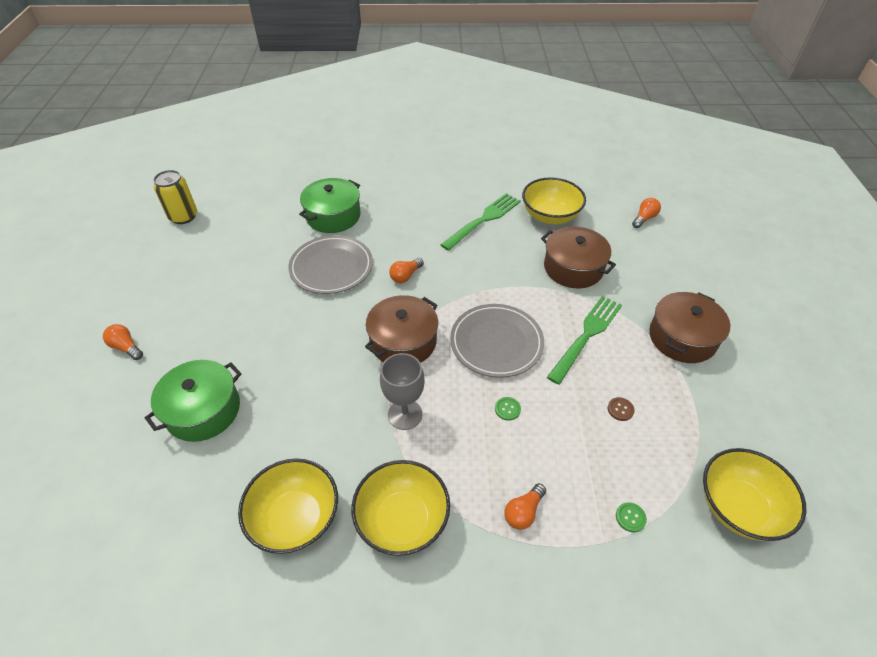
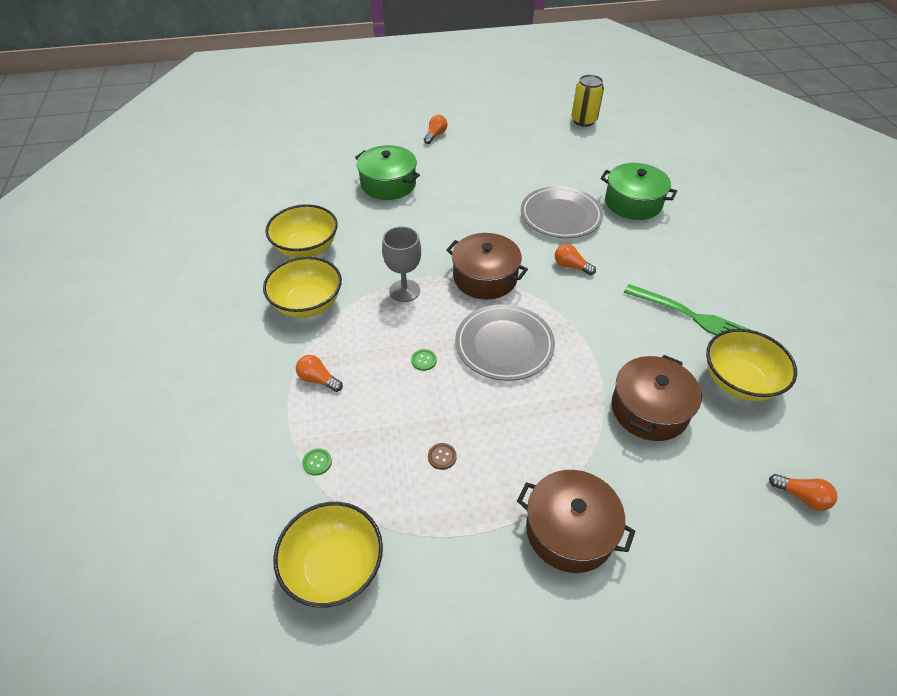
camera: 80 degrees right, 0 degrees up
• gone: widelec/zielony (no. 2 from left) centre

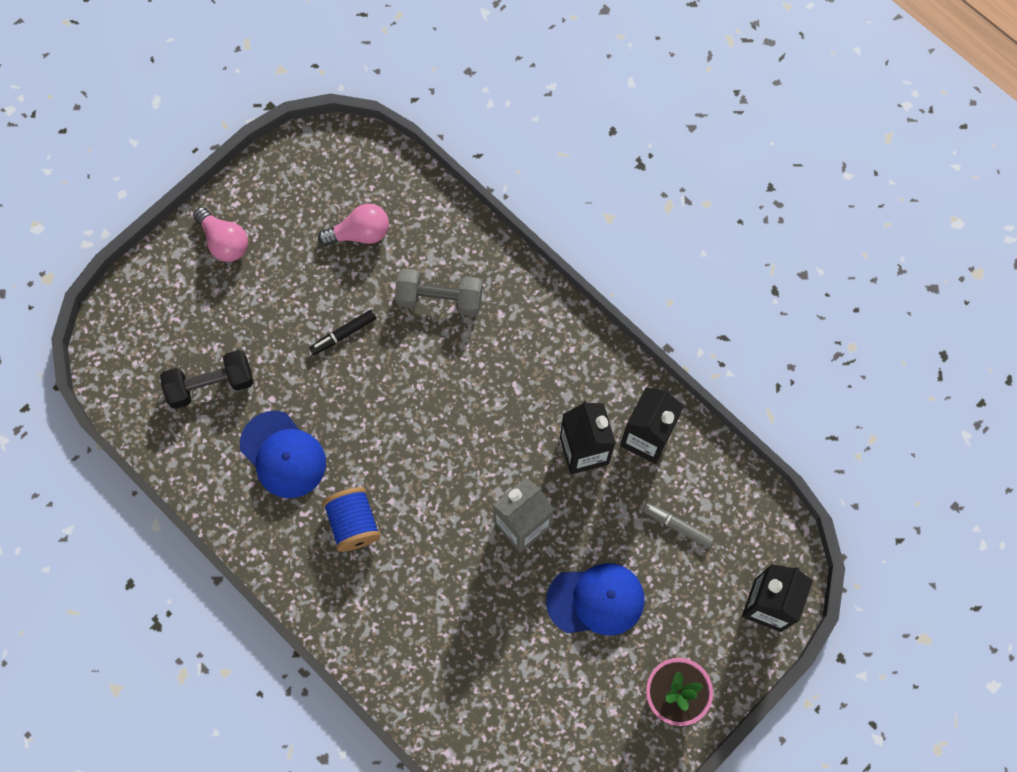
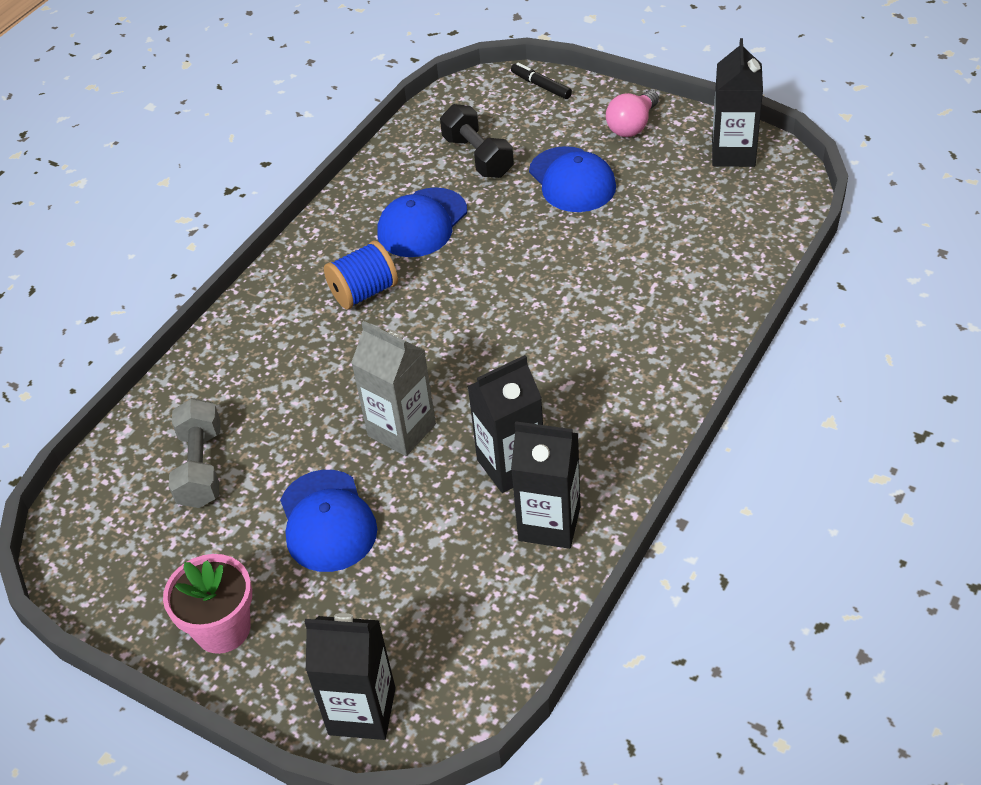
camera: 80 degrees right, 25 degrees down
• gone: żarówka/różowy (no. 2 from left) top centre
• shifted: hantel/szary centre to middle left
• shifted: flamaster/czarny centre to top centre
• gone: flamaster/szary bottom right
• new: karton mleka/czarny (no. 4 from left) top right
• new: czapka/niebieski (no. 3 from left) top centre

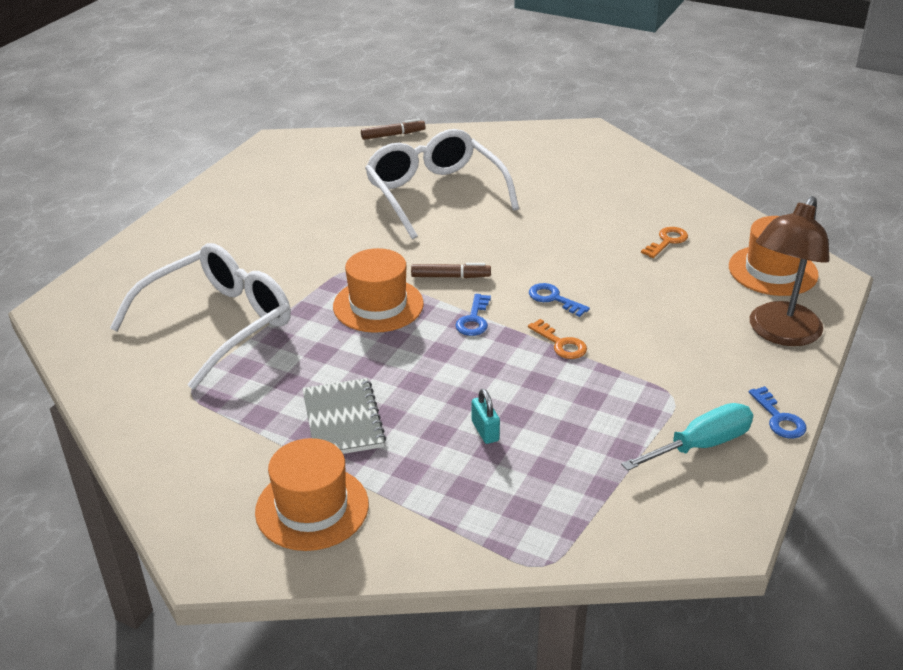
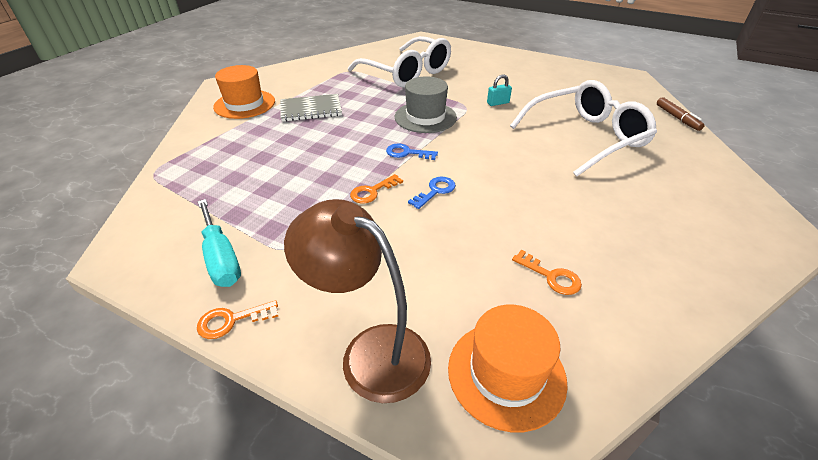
camera: 90 degrees right, 5 degrees up
• repainted: kapelusz/pomarańczowy (no. 2 from left) centre to kapelusz/szary top centre
• gone: flamaster/brązowy (no. 2 from left) centre
• repainted: klucz/niebieski (no. 3 from left) middle right to klucz/pomarańczowy (no. 1 from left) bottom left
• shifted: kłódka/turkusowy centre to top centre

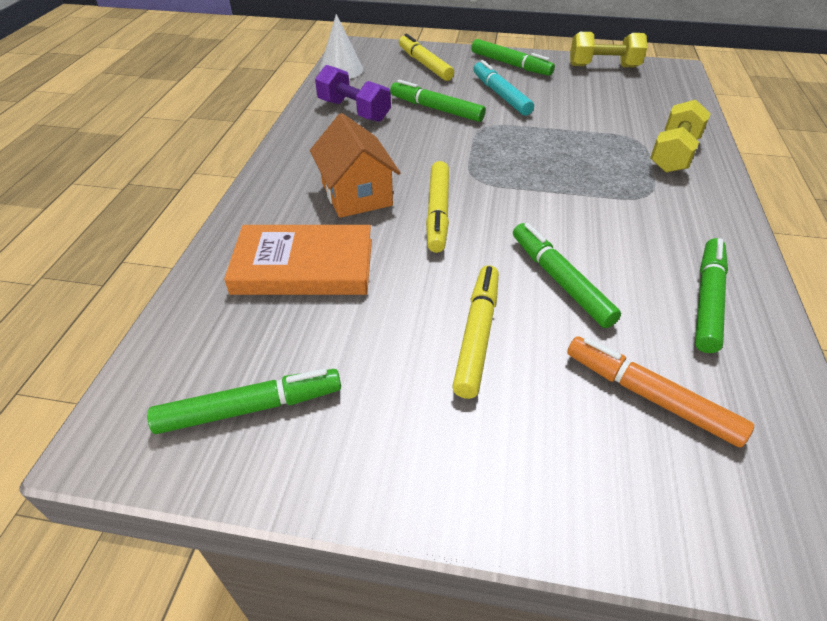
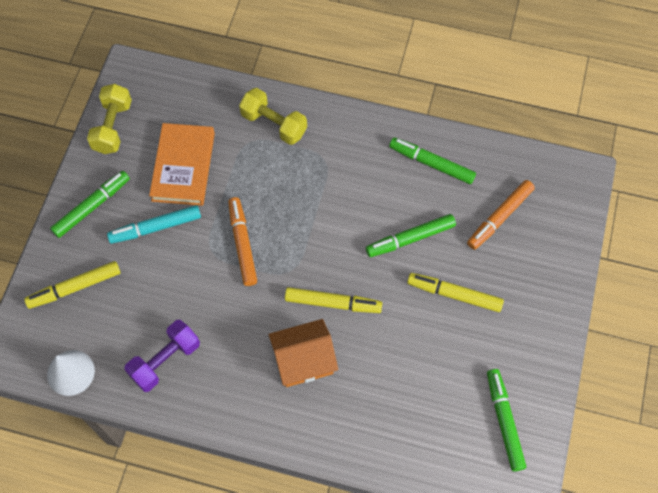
camera: 85 degrees left, 20 degrees up
• gone: flamaster/zielony (no. 2 from left) top centre
• shifted: książka/pomarańczowy centre to top left
• new: flamaster/pomarańczowy (no. 1 from left) centre

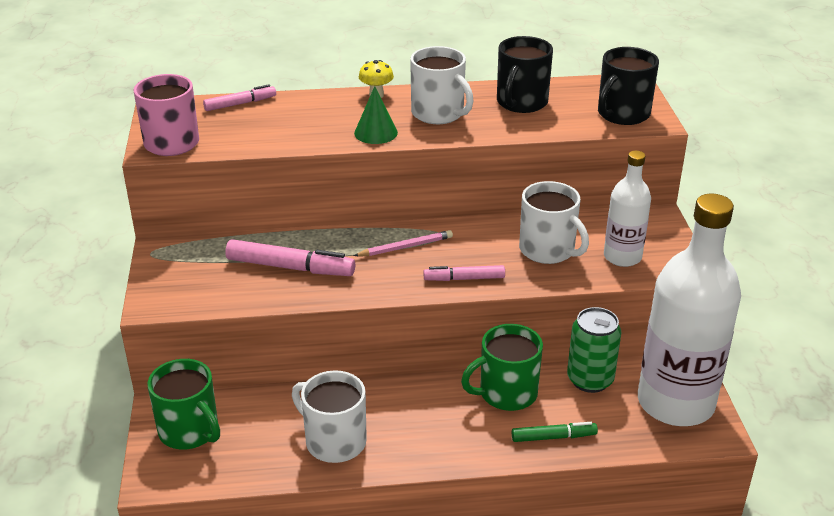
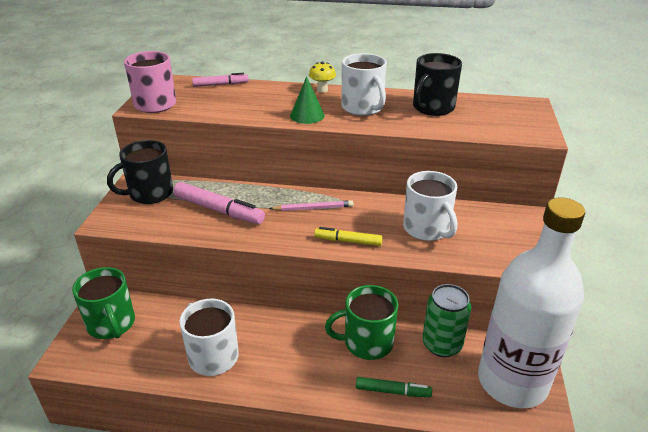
camera: 15 degrees right, 0 degrees up
• shifted: kubek/czarny (no. 2 from left in the first image) top right to kubek/czarny (no. 1 from left) middle left
• gone: butelka/biały (no. 1 from left) middle right
• repainted: flamaster/różowy (no. 3 from left) centre to flamaster/żółty centre

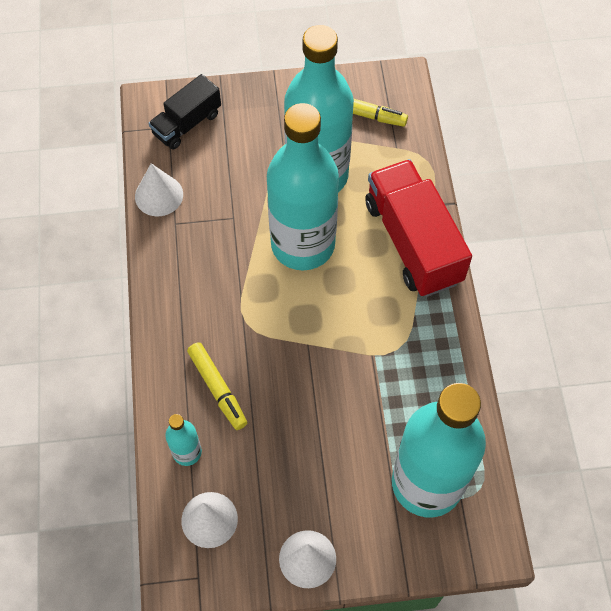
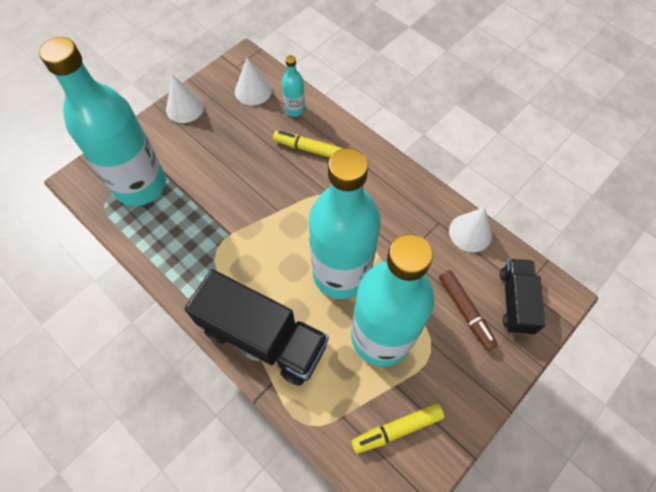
camera: 140 degrees right, 0 degrees up
• repainted: ciężarówka/czerwony middle right to ciężarówka/czarny (no. 1 from left) centre
• new: flamaster/brązowy middle right

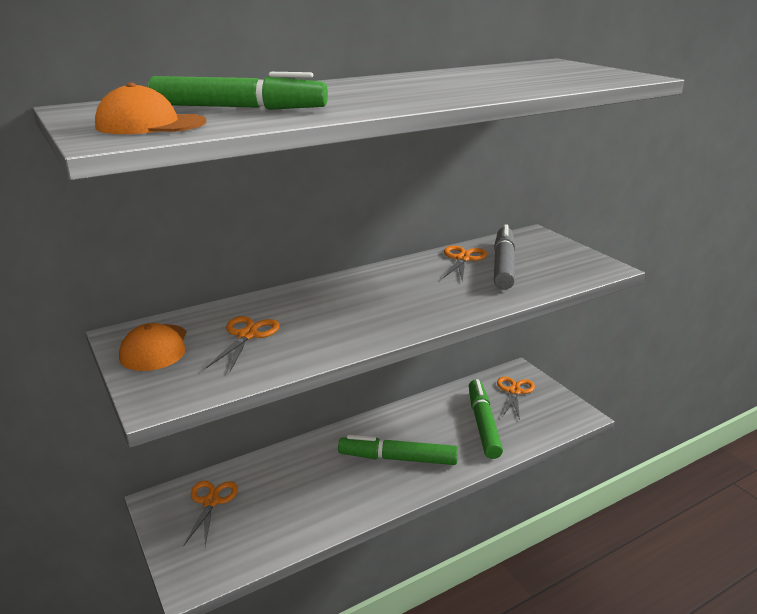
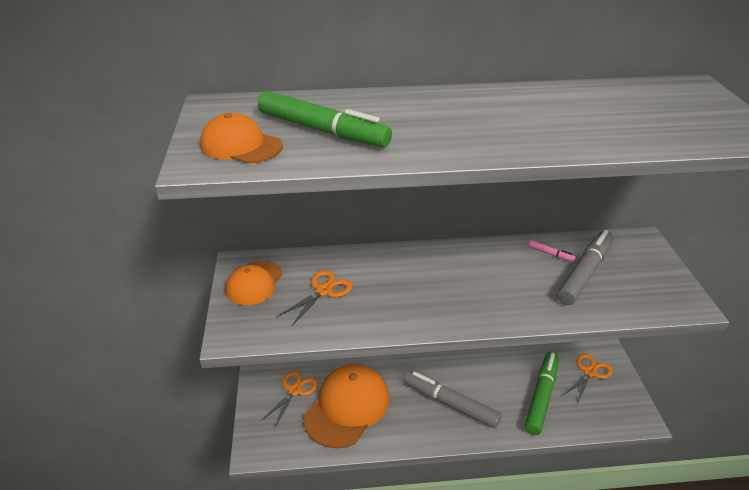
camera: 25 degrees right, 10 degrees up
• swapped: nożyczki/pomarańczowy (no. 3 from left) centre to flamaster/różowy middle right
• repainted: flamaster/zielony (no. 2 from left) bottom centre to flamaster/szary (no. 1 from left) bottom centre
• new: czapka/pomarańczowy (no. 3 from left) bottom centre

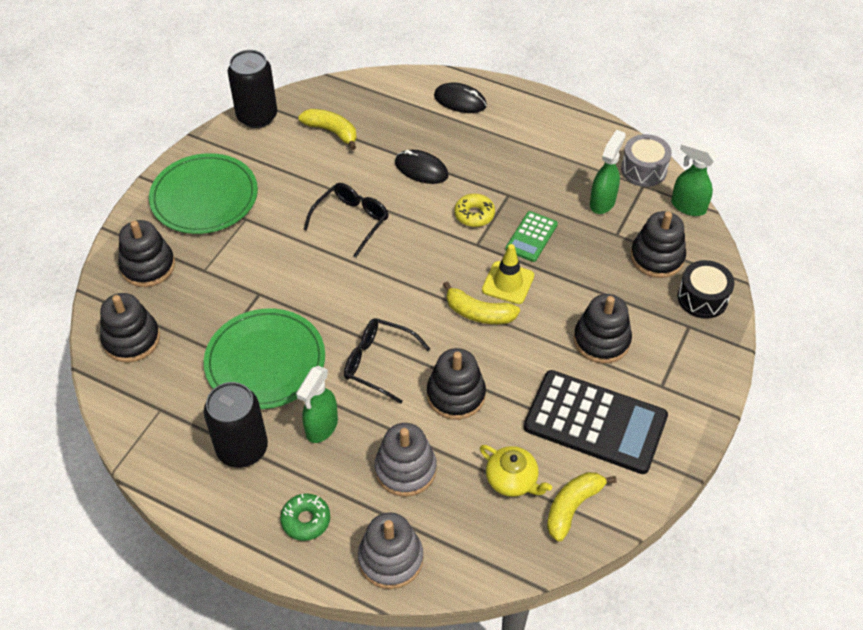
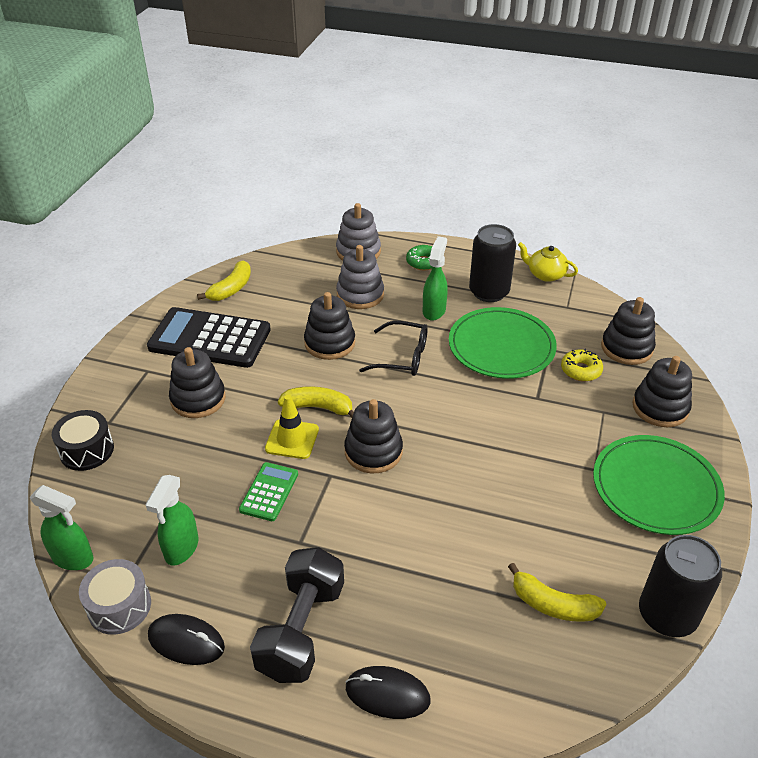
camera: 170 degrees right, 10 degrees down
• shifted: myszka/czarny (no. 1 from left) top centre to bottom left
• gone: okulary/czarny (no. 1 from left) centre
• shifted: donut/żółty centre to middle right
• shifted: zabawka nakładanka/czarny (no. 5 from left in the first image) middle right to zabawka nakładanka/czarny (no. 3 from left) centre
• shifted: imbryk/żółty bottom centre to middle right
• new: hantel/czarny bottom centre

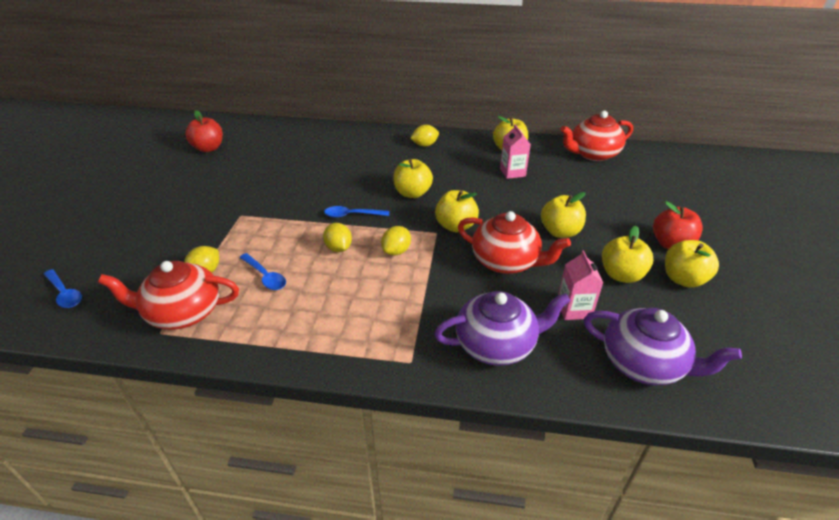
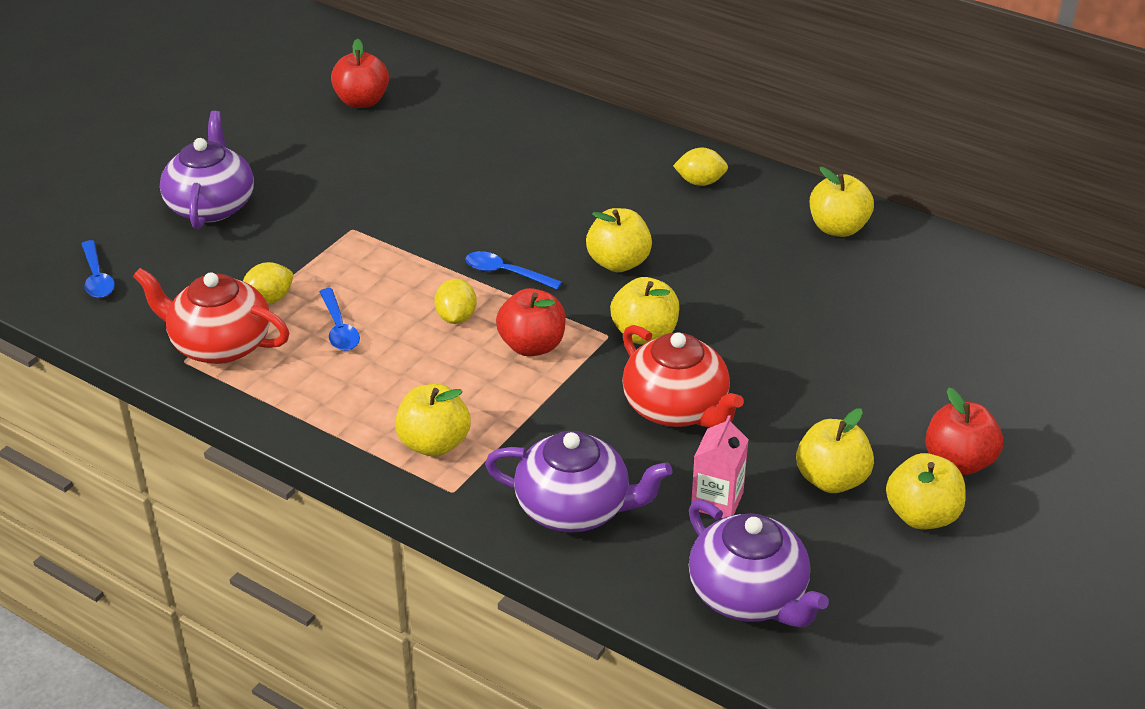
camera: 25 degrees right, 0 degrees up
• gone: imbryk/czerwony (no. 3 from left) top right
• gone: karton mleka/różowy (no. 1 from left) top centre
• shifted: jabłko/żółty (no. 4 from left in the first image) middle right to jabłko/żółty (no. 1 from left) centre
• swapped: cytryna/żółty (no. 3 from left) centre to jabłko/czerwony (no. 2 from left) centre
• new: imbryk/fioletowy (no. 1 from left) top left

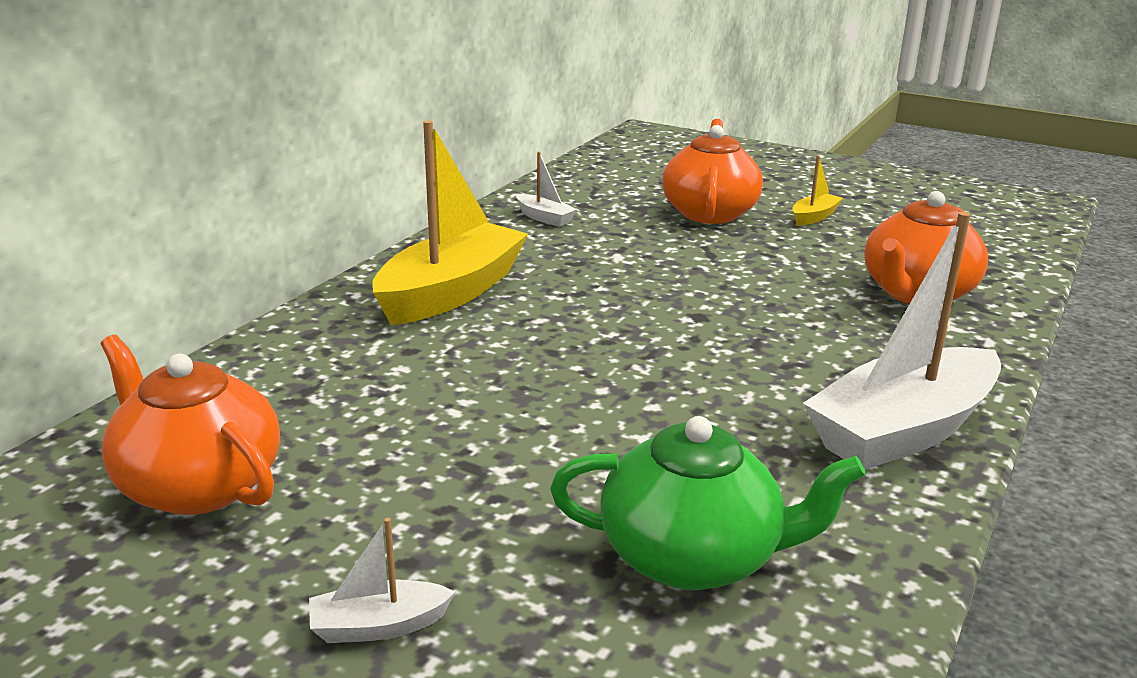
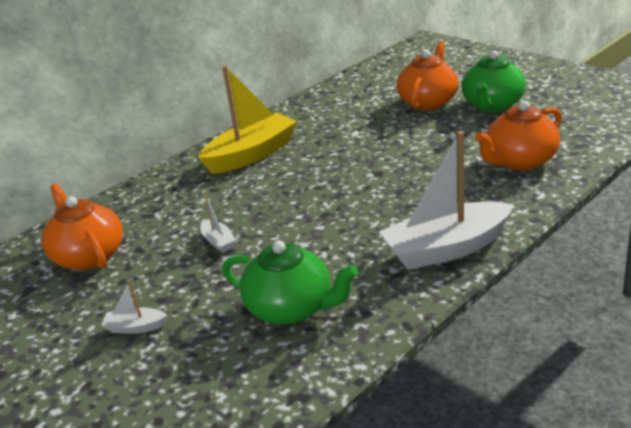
camera: 20 degrees right, 5 degrees up
• shifted: łódka/biały (no. 2 from left) top centre to centre
• swapped: łódka/żółty (no. 2 from left) top right to imbryk/zielony (no. 2 from left) top right

